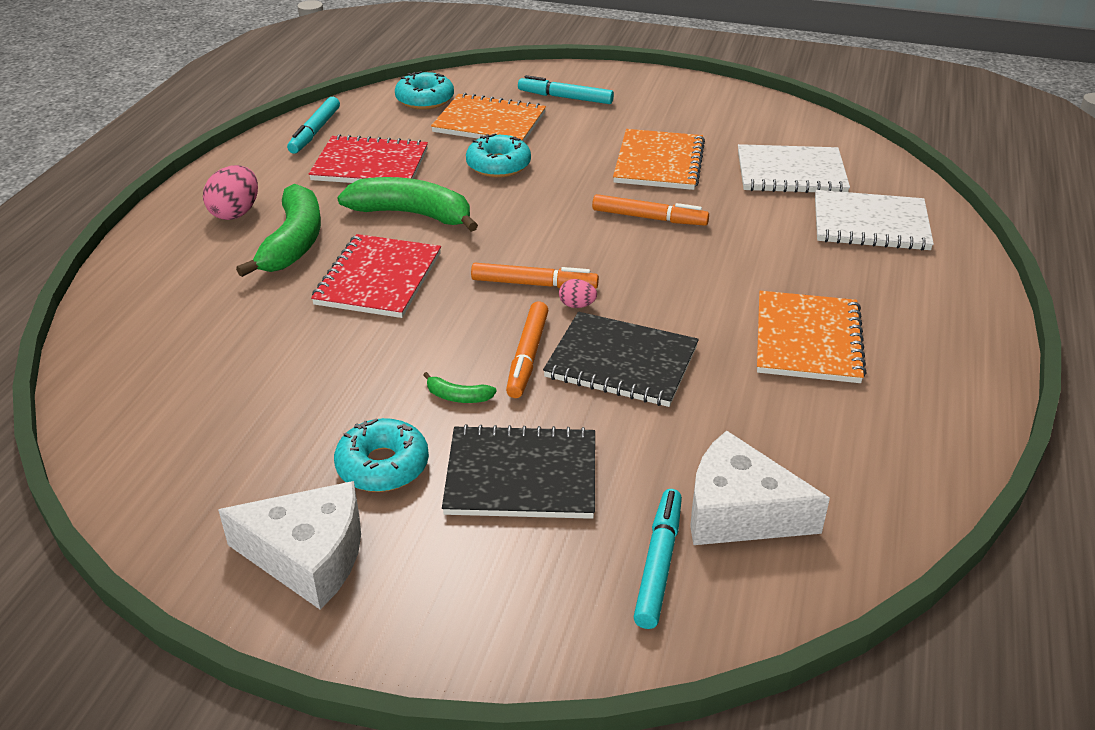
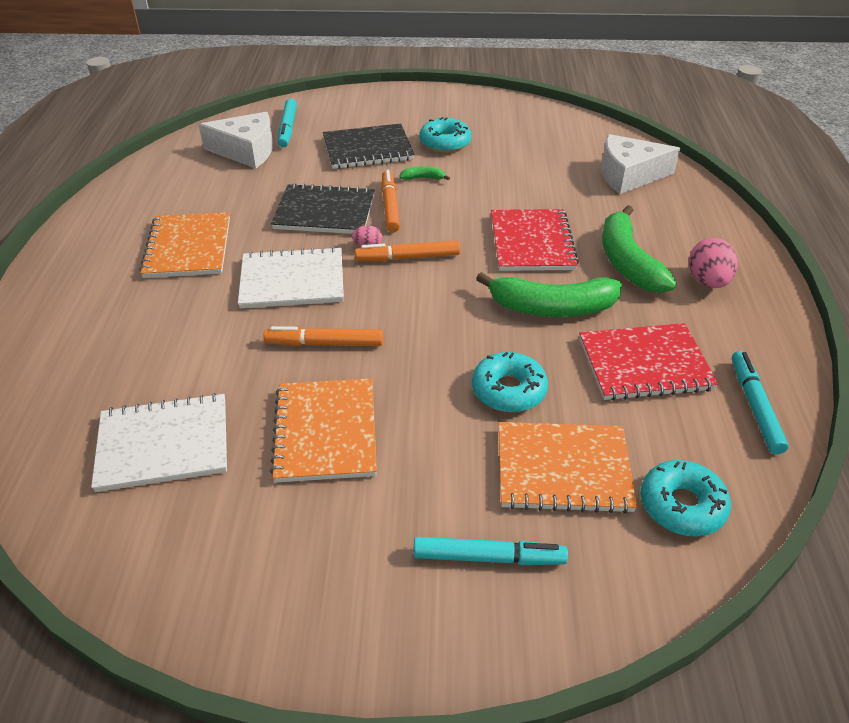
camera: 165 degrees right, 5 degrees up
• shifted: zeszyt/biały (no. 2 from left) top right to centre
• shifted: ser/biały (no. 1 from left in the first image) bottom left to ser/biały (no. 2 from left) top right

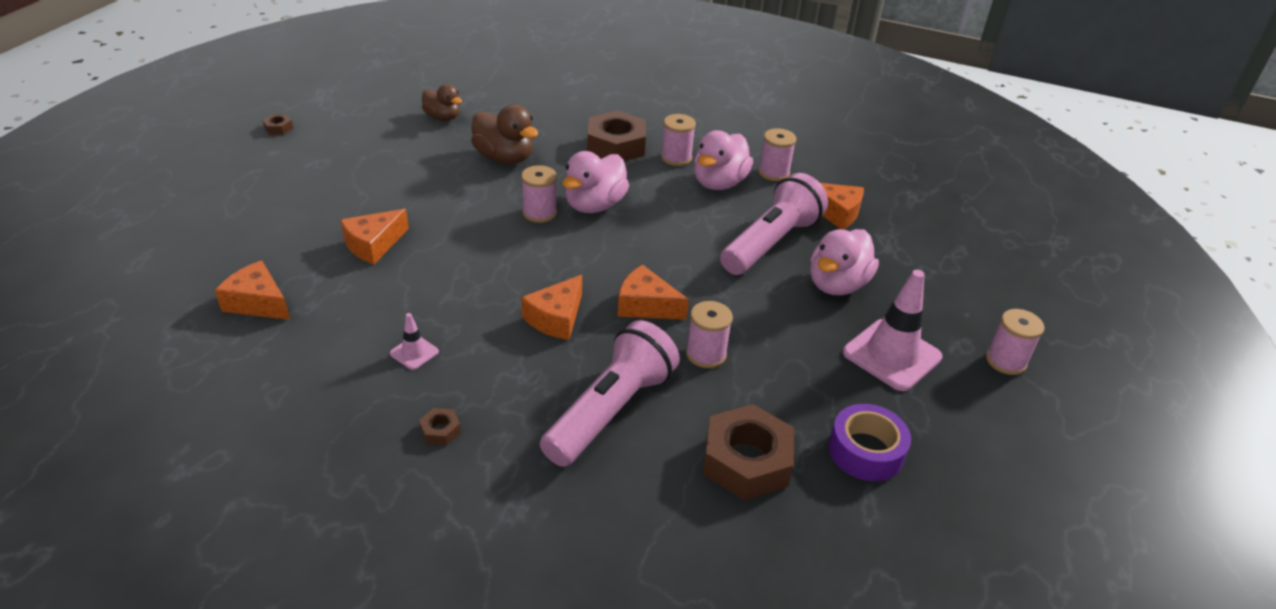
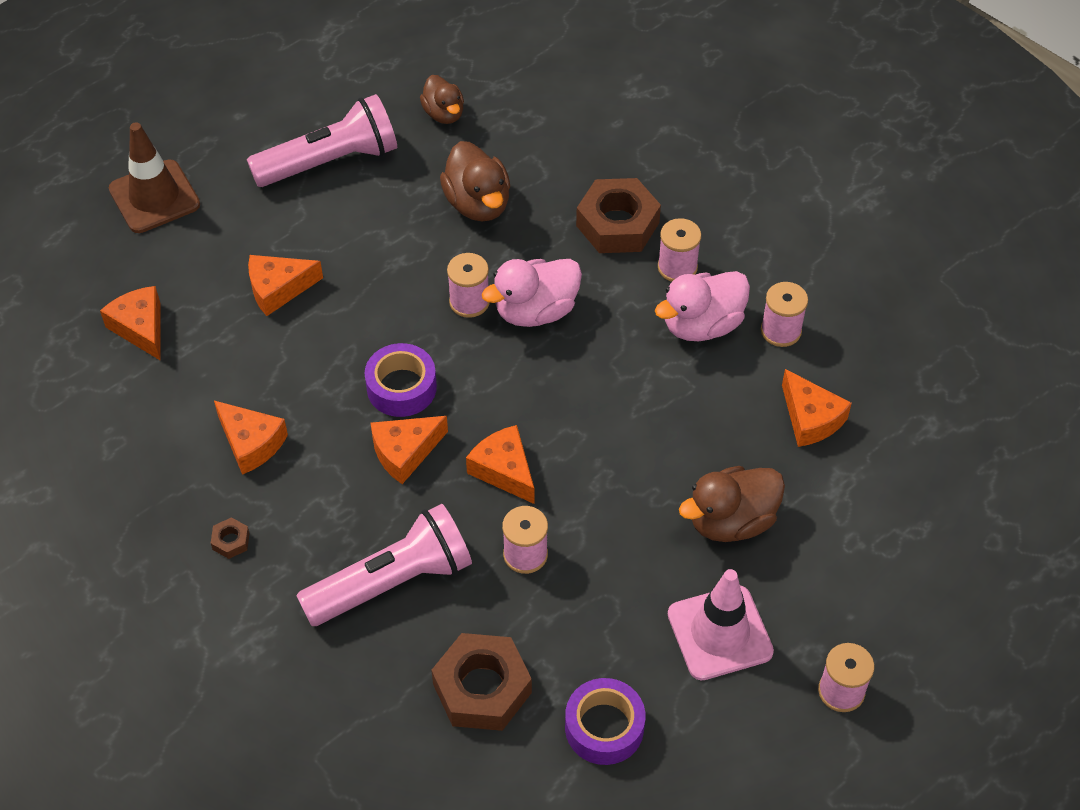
camera: 30 degrees right, 15 degrees up
• gone: nakrętka/brązowy (no. 1 from left) top left
• shifted: latarka/różowy (no. 2 from left in the first image) centre to latarka/różowy (no. 1 from left) top left
• repainted: kaczka/różowy (no. 3 from left) centre to kaczka/brązowy (no. 3 from left) middle right
• swapped: pachołek/różowy (no. 1 from left) middle left to ser/pomarańczowy (no. 2 from left) middle left
• new: pachołek/brązowy top left
• new: taśma klejąca/fioletowy (no. 1 from left) centre

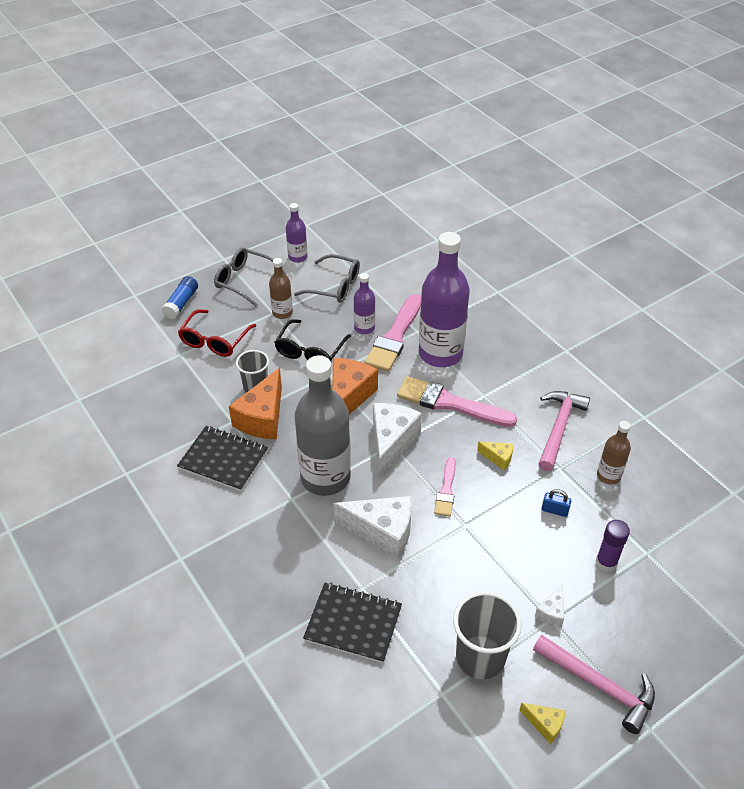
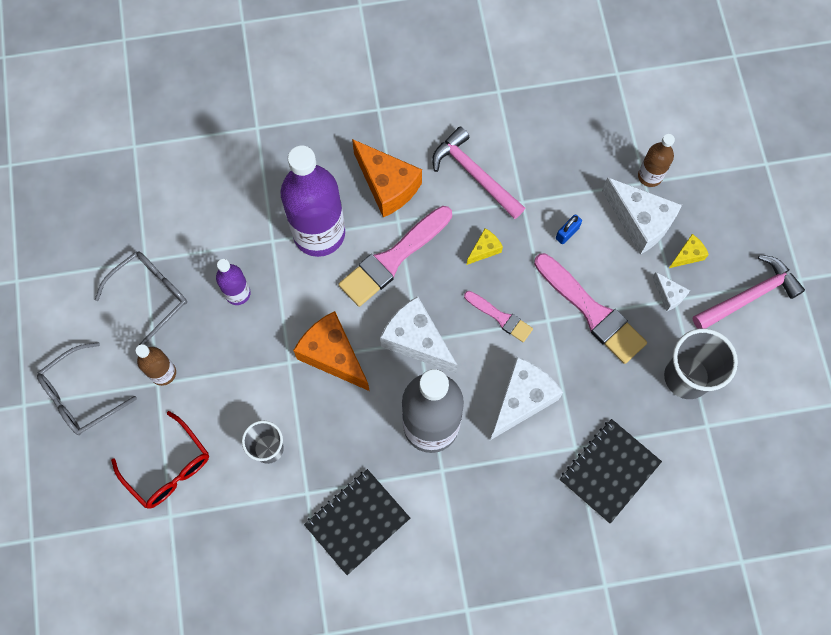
camera: 65 degrees left, 25 degrees up
• gone: butelka/fioletowy (no. 1 from left) top centre
• gone: klej w sztyfcie/niebieski middle left
• shifted: pędzel/różowy (no. 1 from left in the first image) centre to pędzel/różowy (no. 3 from left) middle right
• gone: okulary/czarny centre
• shifted: ser/pomarańczowy (no. 1 from left in the first image) centre to ser/pomarańczowy (no. 2 from left) top centre
• shifted: butelka/brązowy (no. 2 from left) middle right to top right
• swapped: klej w sztyfcie/fioletowy bottom right to ser/biały (no. 3 from left) middle right
• shifted: ser/żółty (no. 2 from left) bottom right to middle right

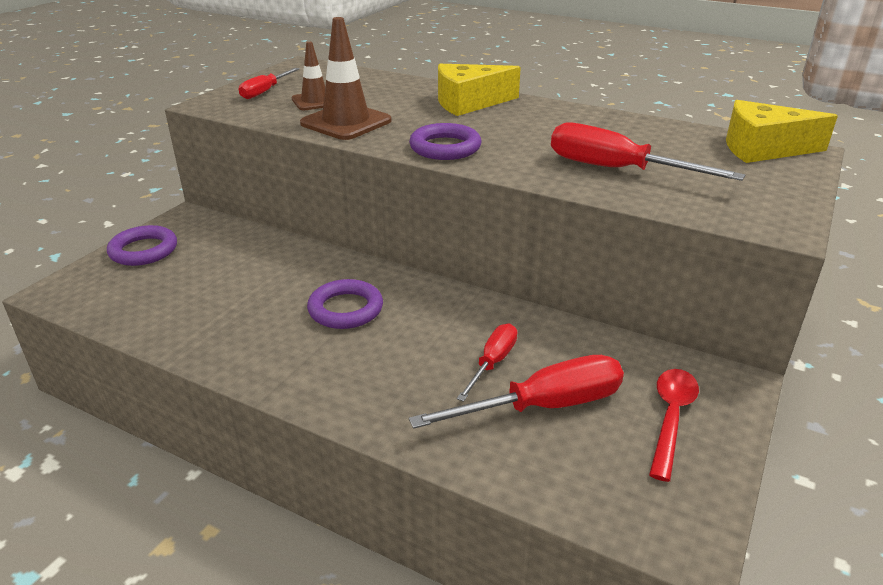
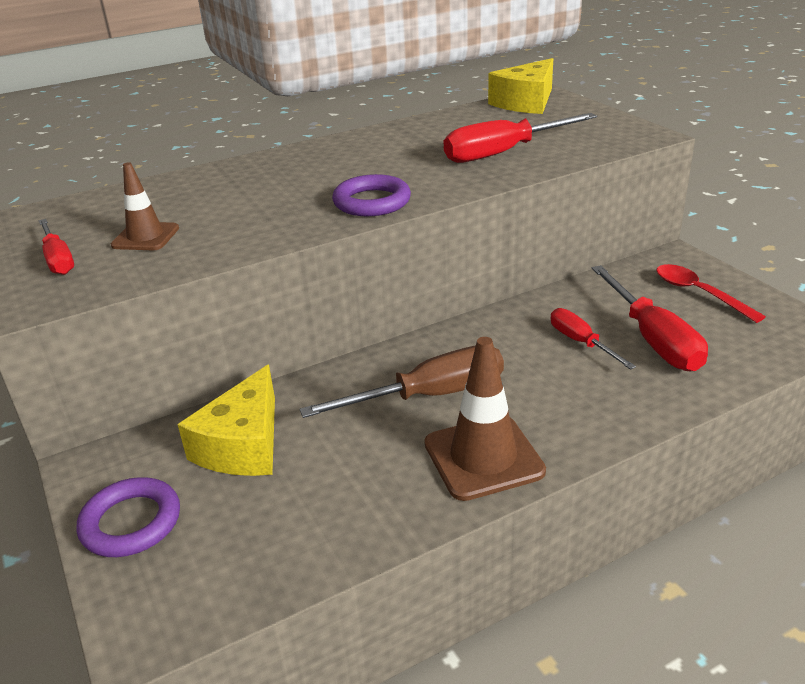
camera: 55 degrees left, 0 degrees up
• shifted: pachołek/brązowy (no. 2 from left) top centre to centre
• shifted: ser/żółty (no. 1 from left) top centre to middle left
• swapped: pierścień/fioletowy (no. 2 from left) centre to śrubokręt/brązowy centre
• rotated: śrubokręt/czerwony (no. 3 from left in the first image) bottom centre = middle right 150 degrees clockwise

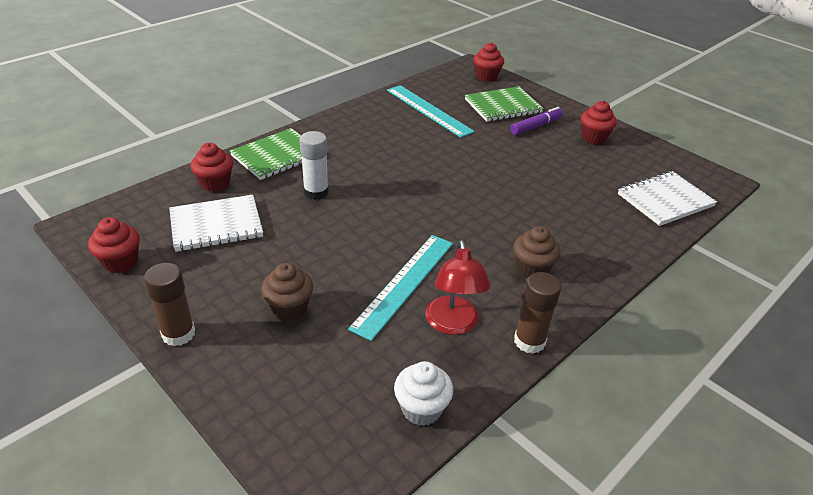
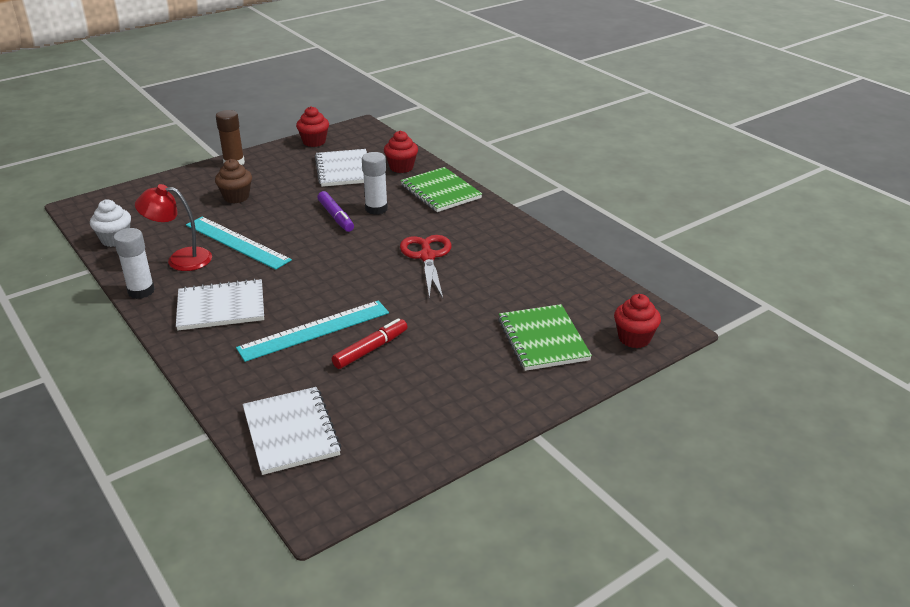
camera: 100 degrees right, 5 degrees down
• shifted: linijka/turkusowy (no. 2 from left) top centre to centre
• gone: muffinka/czerwony (no. 4 from left) top right
• shifted: flamaster/fioletowy top centre to centre
• swapped: muffinka/brązowy (no. 2 from left) centre to zeszyt/biały (no. 1 from left) middle left
• repainted: klej w sztyfcie/brązowy (no. 2 from left) centre to klej w sztyfcie/biały (no. 1 from left) middle left
• new: nożyczki/czerwony centre
• new: flamaster/czerwony centre

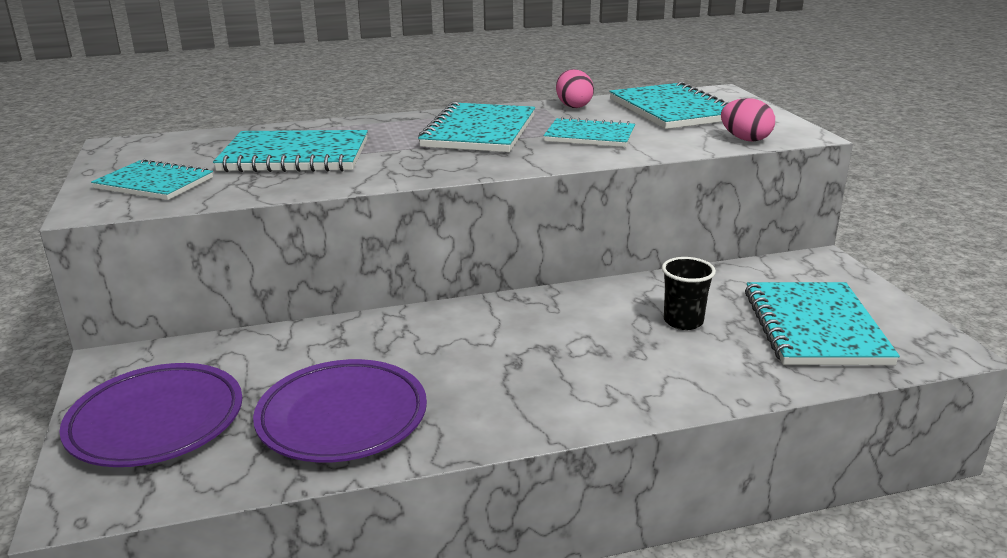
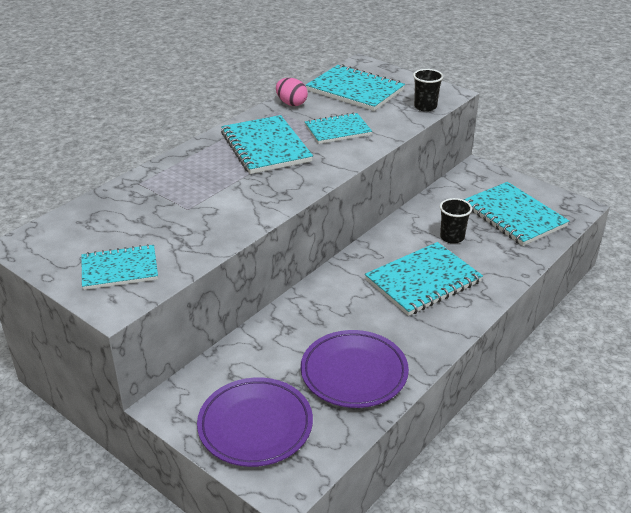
camera: 35 degrees left, 10 degrees up
• swapped: jajko/różowy (no. 2 from left) top right to szklanka/czarny (no. 1 from left) top right
• shifted: zeszyt/turkusowy (no. 2 from left in the first image) top left to zeszyt/turkusowy (no. 5 from left) middle right

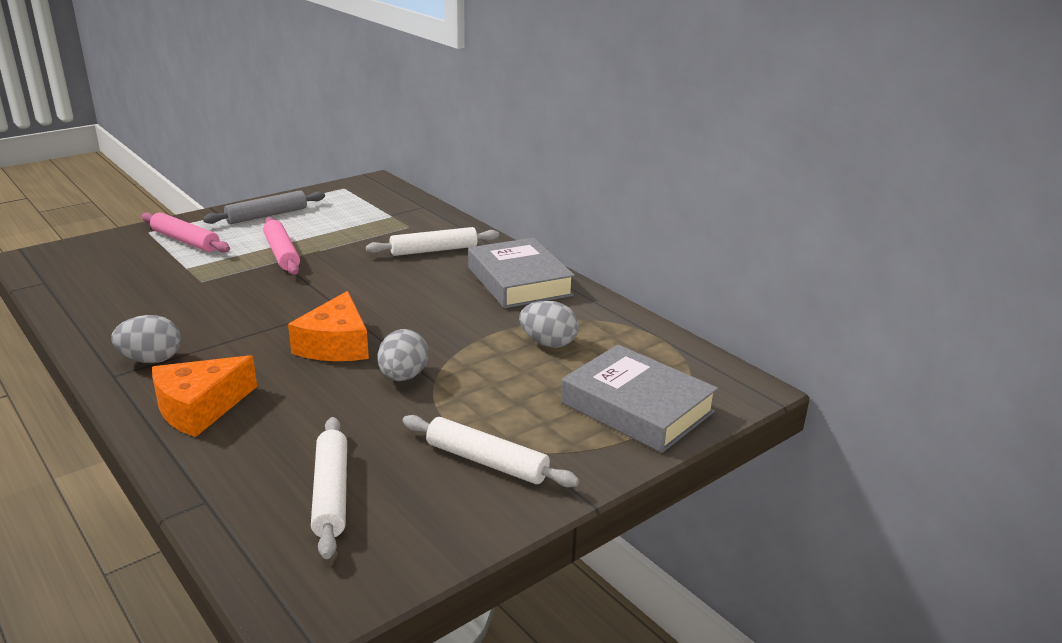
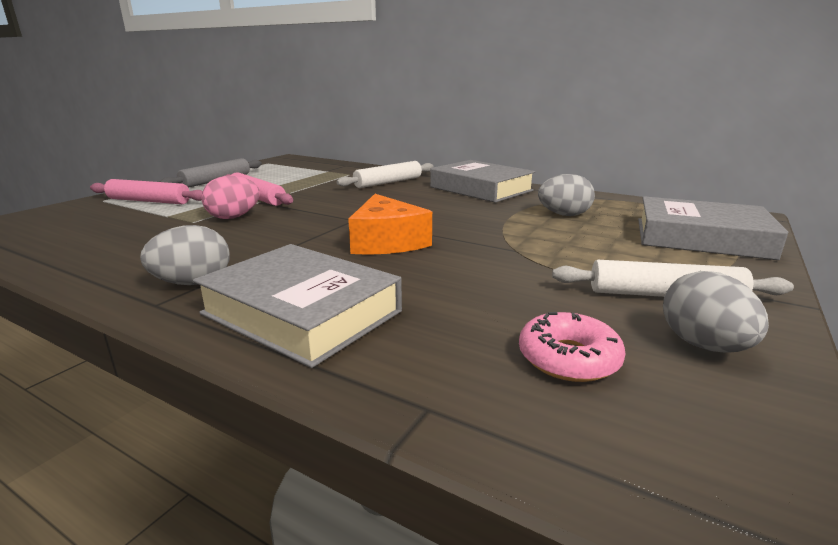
camera: 20 degrees left, 5 degrees down
• shifted: jajko/szary (no. 2 from left in the first image) centre to jajko/szary (no. 3 from left) middle right
• swapped: ser/pomarańczowy (no. 1 from left) middle left to książka/szary (no. 1 from left) centre
• swapped: wałek do ciasta/biały (no. 1 from left) bottom left to donut/różowy middle right
• new: jajko/różowy middle left

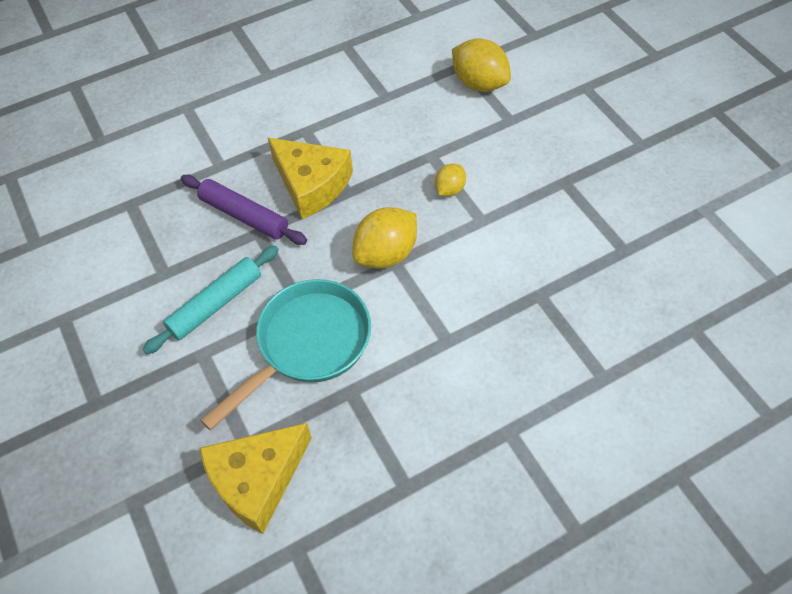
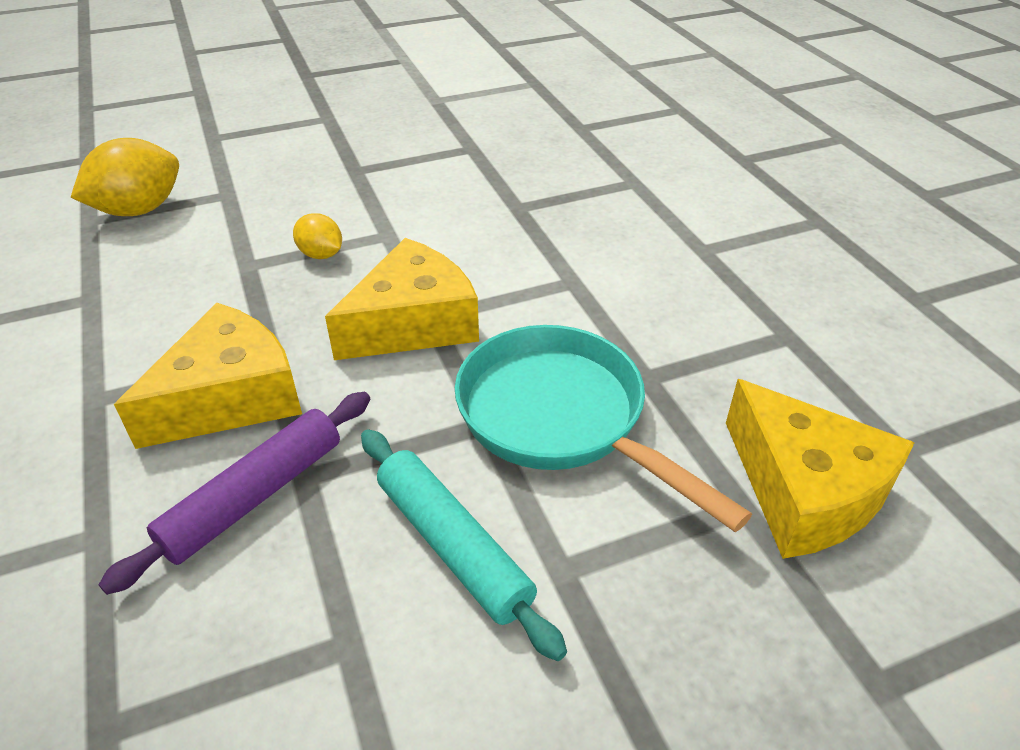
camera: 85 degrees left, 15 degrees down
• swapped: cytryna/żółty (no. 1 from left) centre to ser/żółty (no. 2 from left) centre

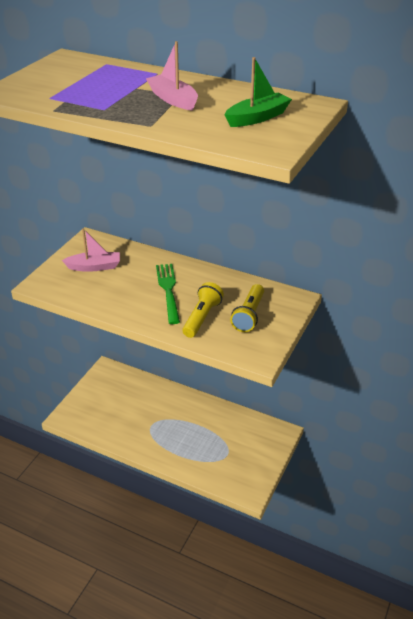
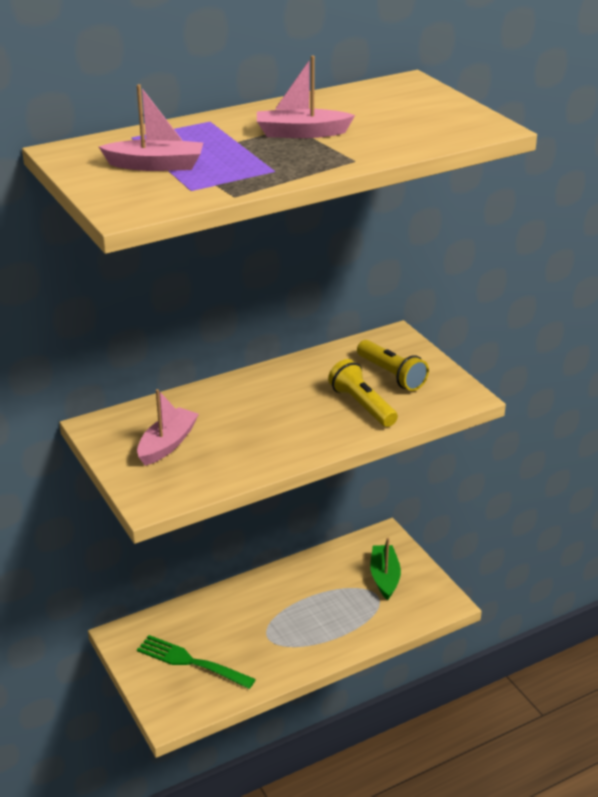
camera: 55 degrees left, 5 degrees down
• shifted: łódka/zielony top centre to bottom centre
• shifted: widelec/zielony centre to bottom left
• new: łódka/różowy (no. 1 from left) top left

